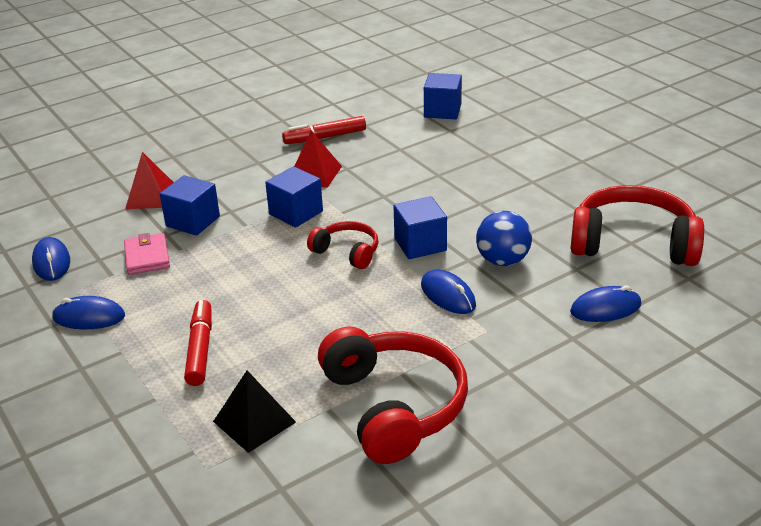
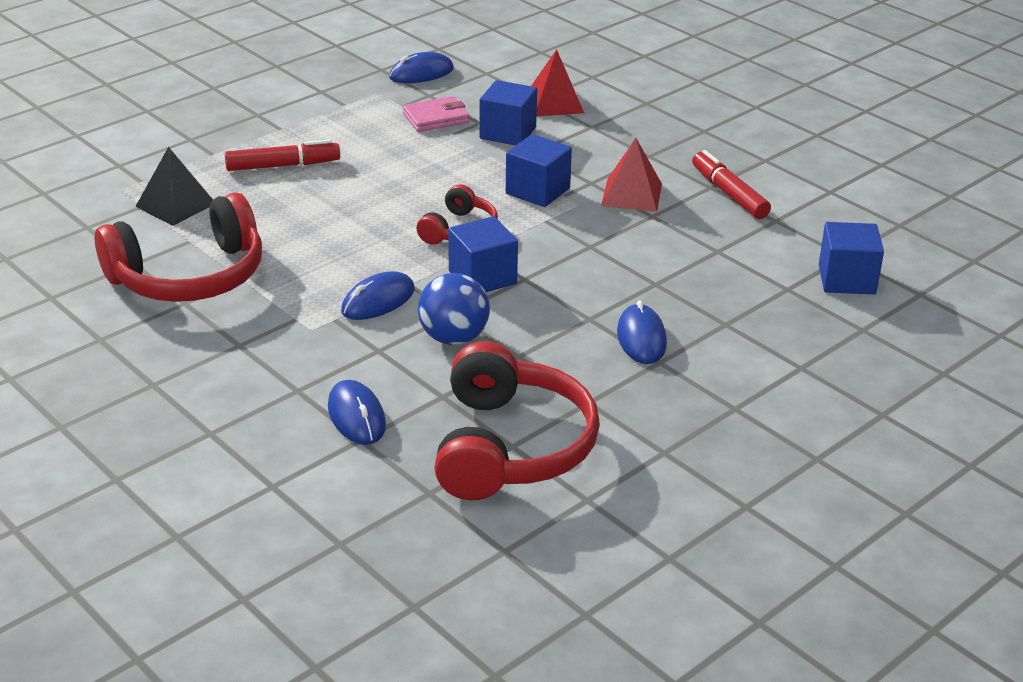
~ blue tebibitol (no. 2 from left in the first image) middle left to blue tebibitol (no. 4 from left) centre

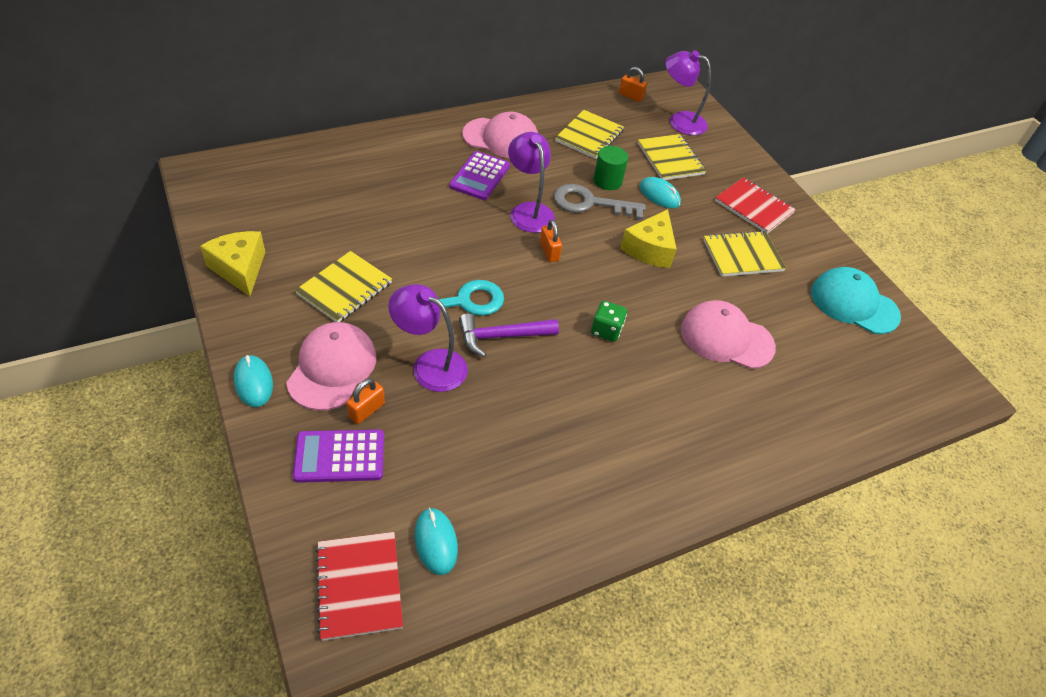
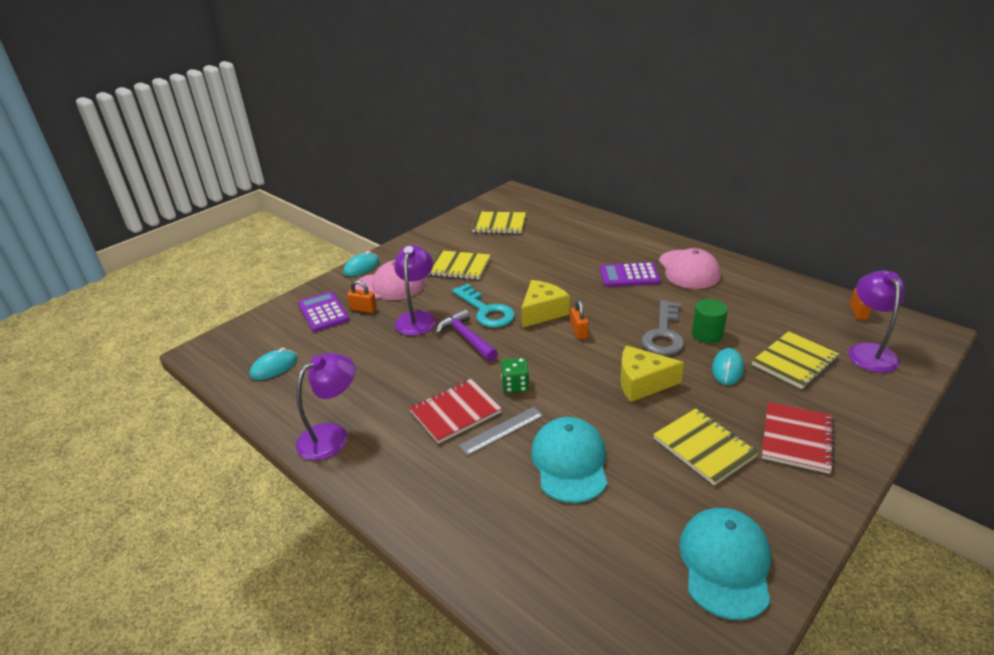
~ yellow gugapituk (no. 2 from left) top centre to centre
~ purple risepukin (no. 2 from left in the first image) top centre to purple risepukin (no. 1 from left) middle left
~ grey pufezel top centre = middle right 150 degrees counterclockwise
~ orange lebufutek (no. 2 from left) centre = centre 60 degrees counterclockwise
~ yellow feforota (no. 1 from left) middle left to centre
~ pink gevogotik (no. 3 from left) middle right to turquoise gevogotik (no. 1 from left) bottom centre
~ red gugapituk (no. 1 from left) bottom centre to centre
+ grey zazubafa centre

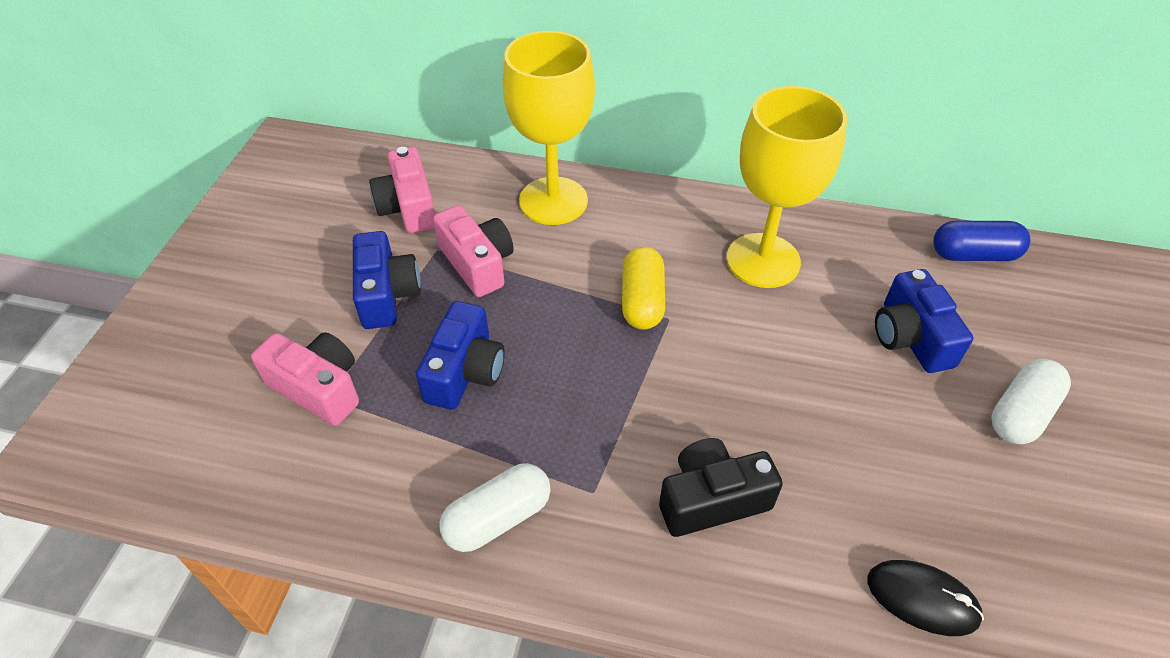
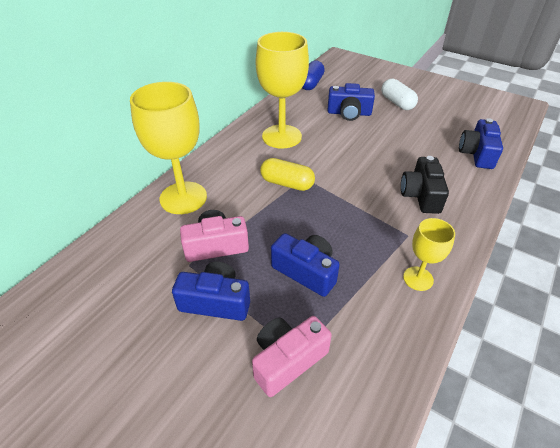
- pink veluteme (no. 2 from left) top centre
~ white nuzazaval (no. 1 from left) bottom centre to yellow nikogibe (no. 3 from left) middle right
~ black tebibitol bottom right to blue veluteme (no. 4 from left) top right

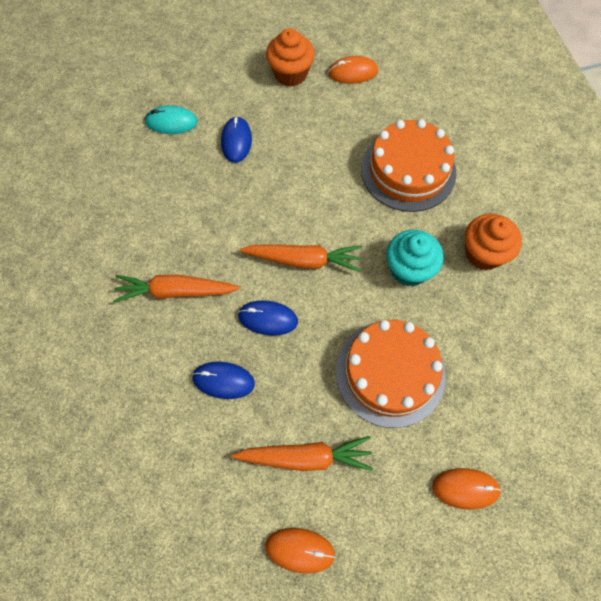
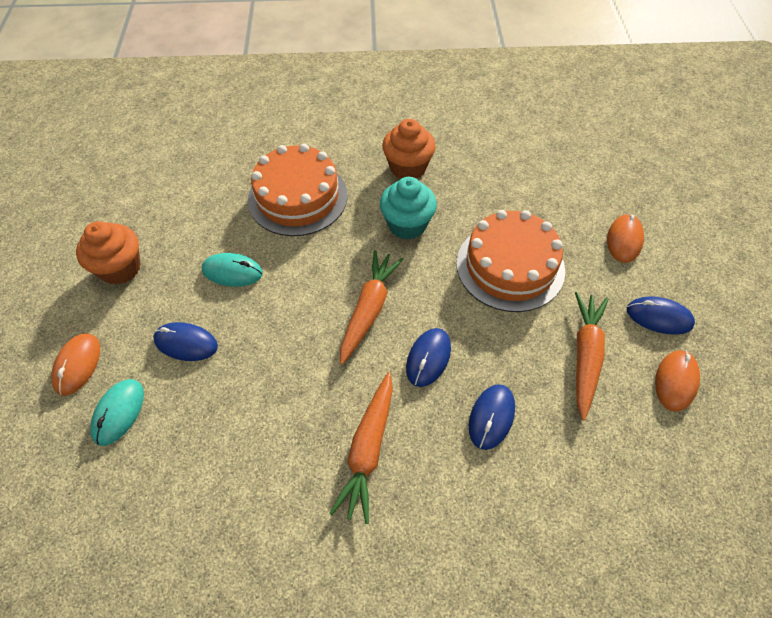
~ orange tebibitol (no. 2 from left in the first image) top centre to orange tebibitol (no. 1 from left) middle left
+ turquoise tebibitol (no. 2 from left) middle left
+ blue tebibitol (no. 4 from left) middle right

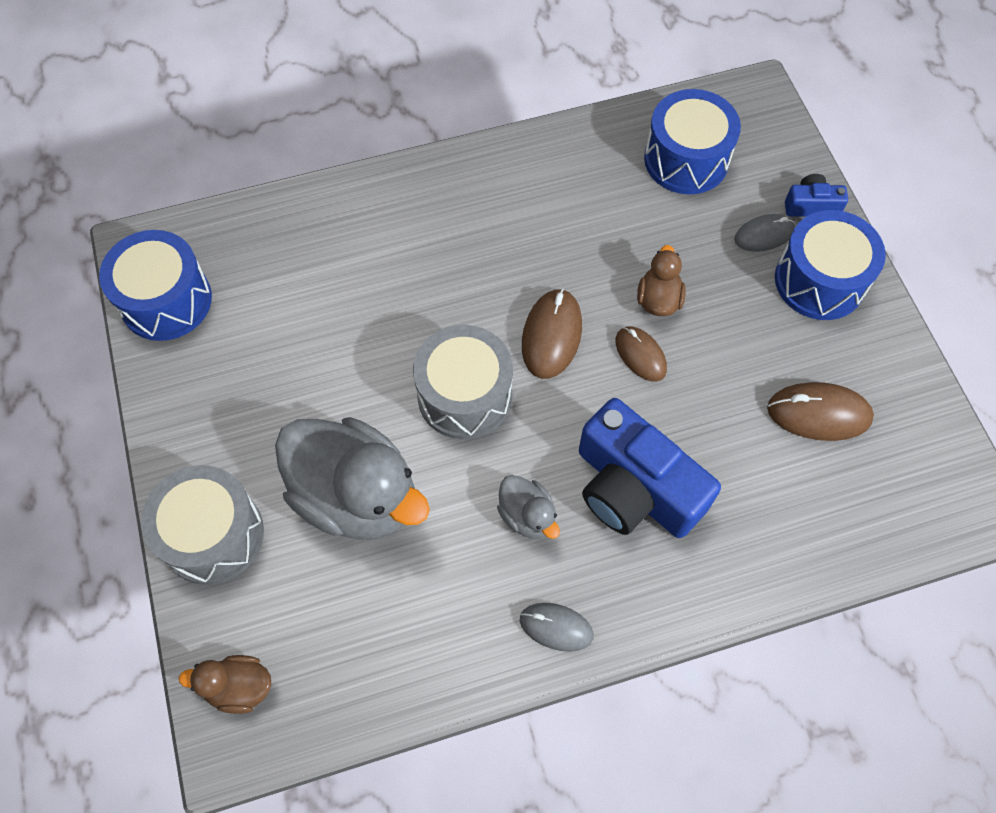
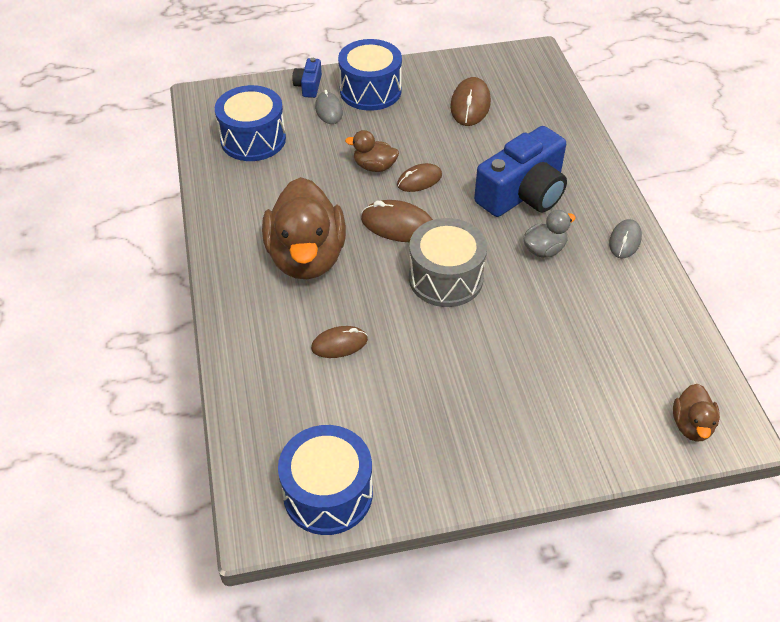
- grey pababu (no. 1 from left) centre
- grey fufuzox (no. 1 from left) middle left
+ brown pababu (no. 1 from left) centre
+ brown tebibitol (no. 1 from left) centre

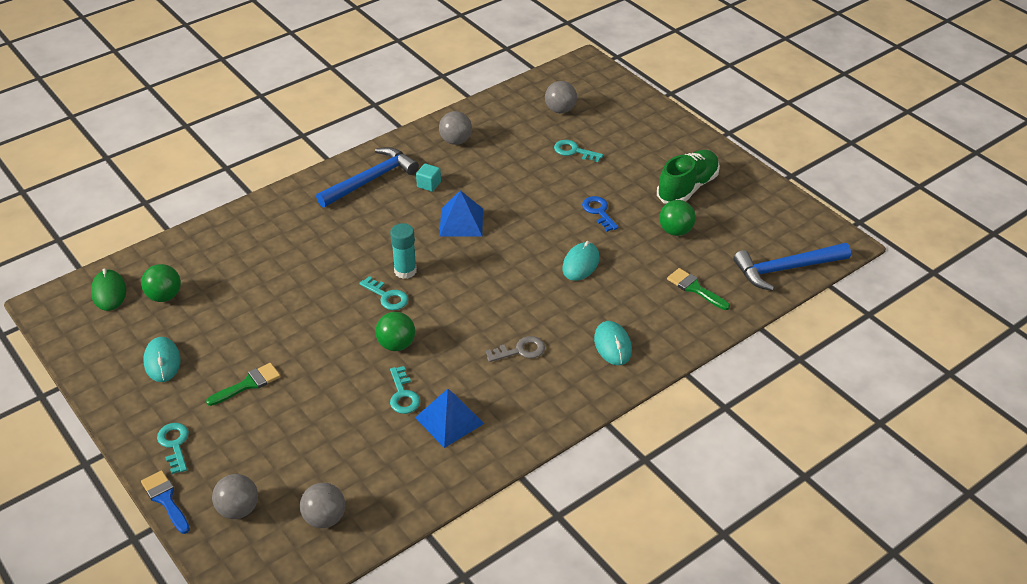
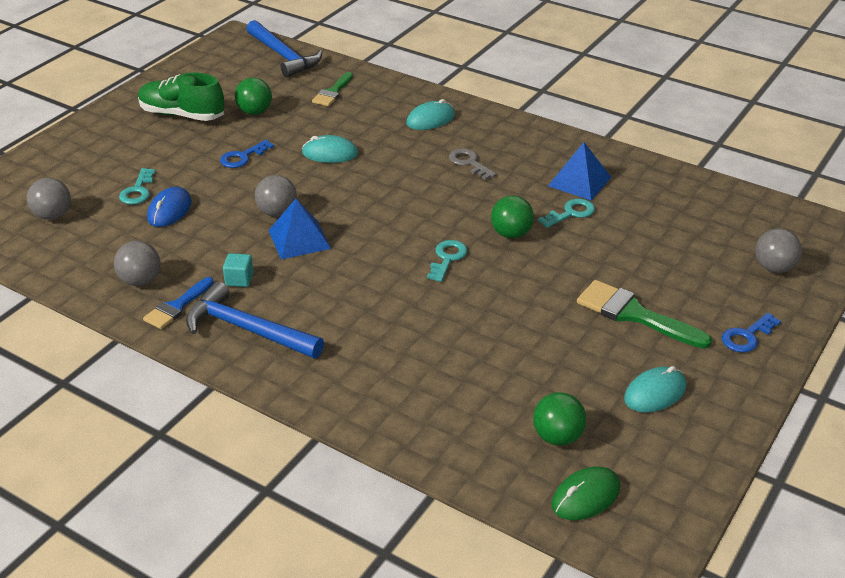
- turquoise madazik centre
~ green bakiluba (no. 1 from left in the first image) middle left = middle right x1.58
~ turquoise pufezel (no. 1 from left) bottom left to blue pufezel (no. 2 from left) middle right
~ blue bakiluba bottom left to middle left
~ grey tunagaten (no. 2 from left in the first image) bottom left to grey tunagaten (no. 3 from left) middle left
+ blue tebibitol middle left

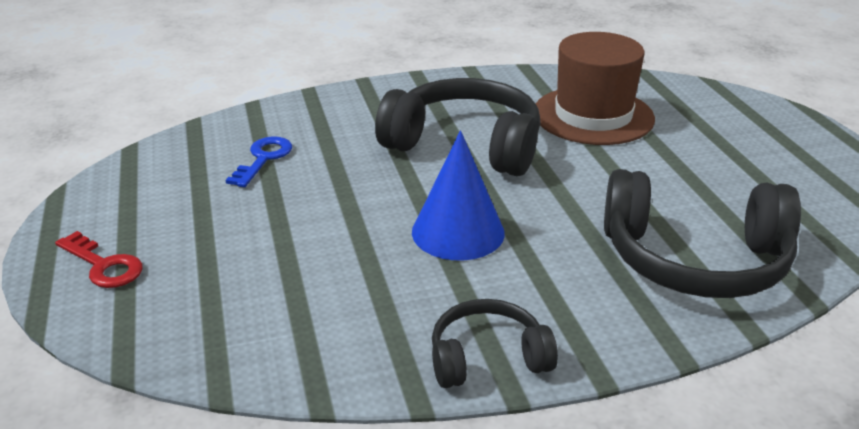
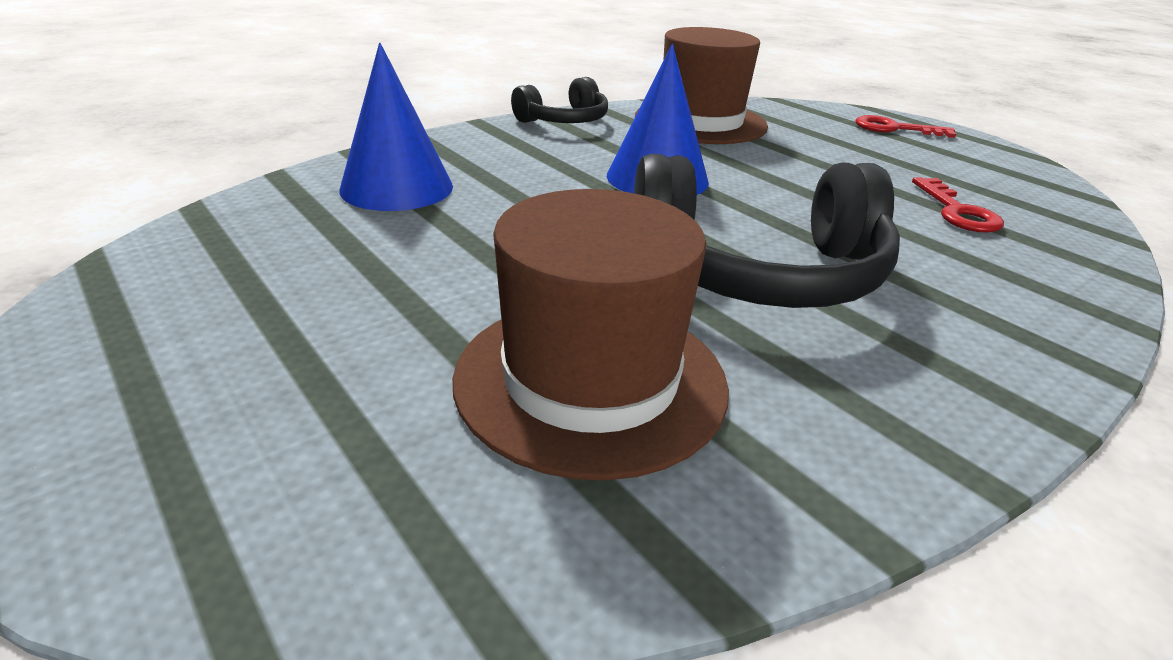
~ blue pufezel middle left to red pufezel (no. 2 from left) top right
~ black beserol (no. 3 from left) middle right to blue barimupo (no. 1 from left) top centre
+ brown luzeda (no. 2 from left) top centre

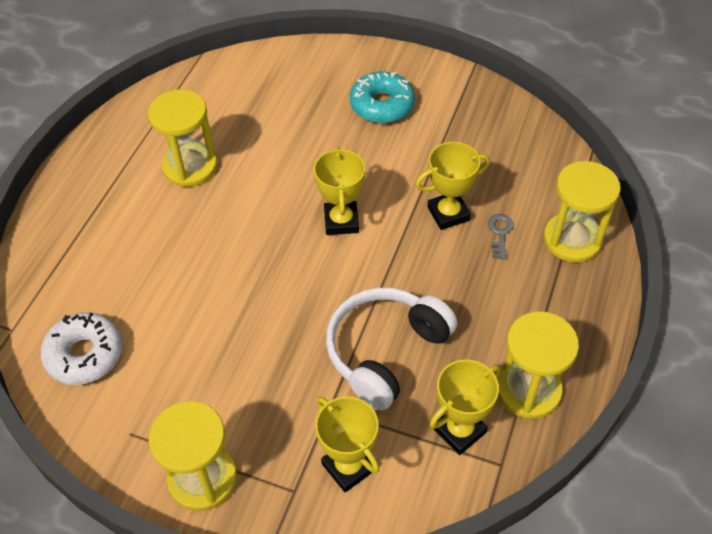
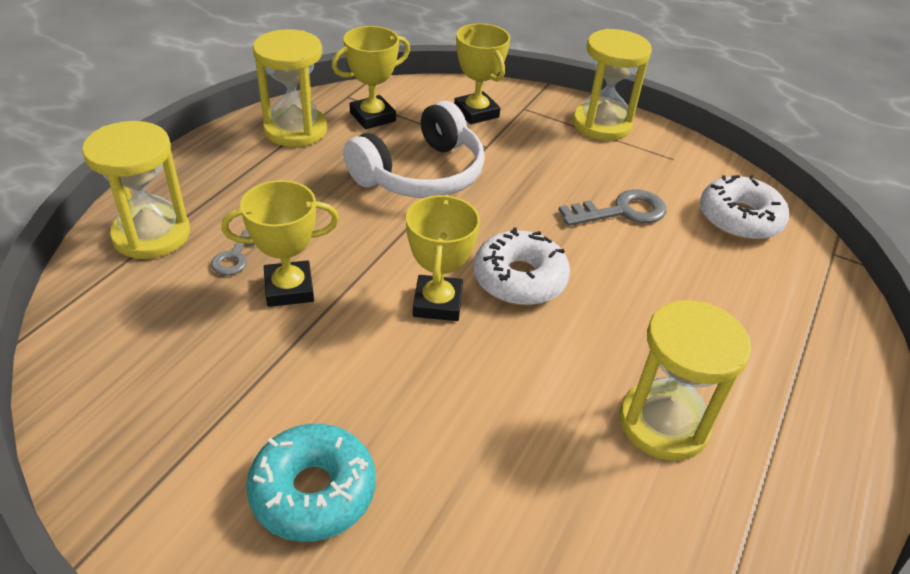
+ grey pufezel (no. 2 from left) middle right
+ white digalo (no. 1 from left) centre

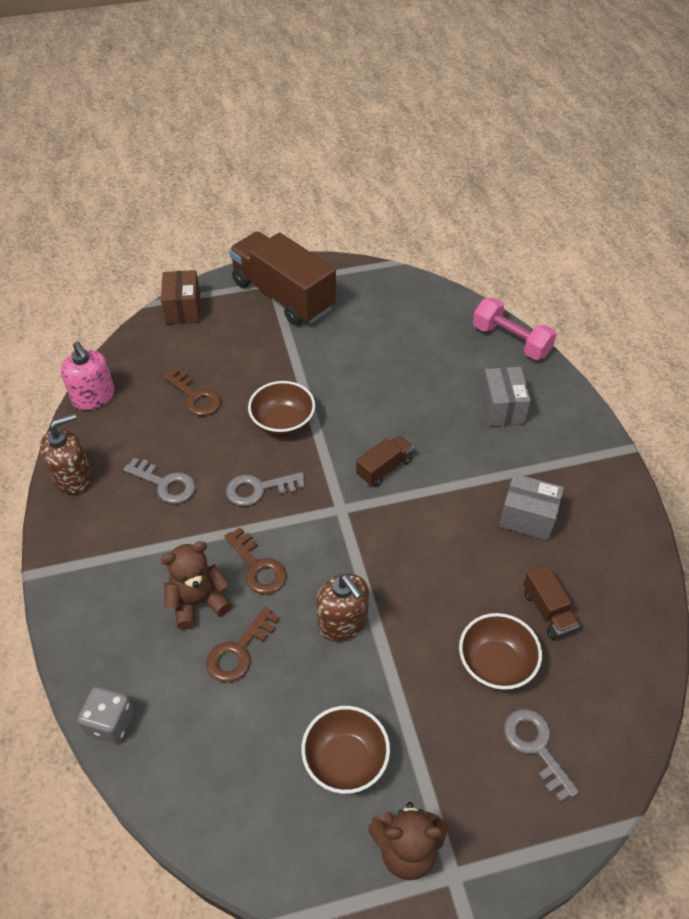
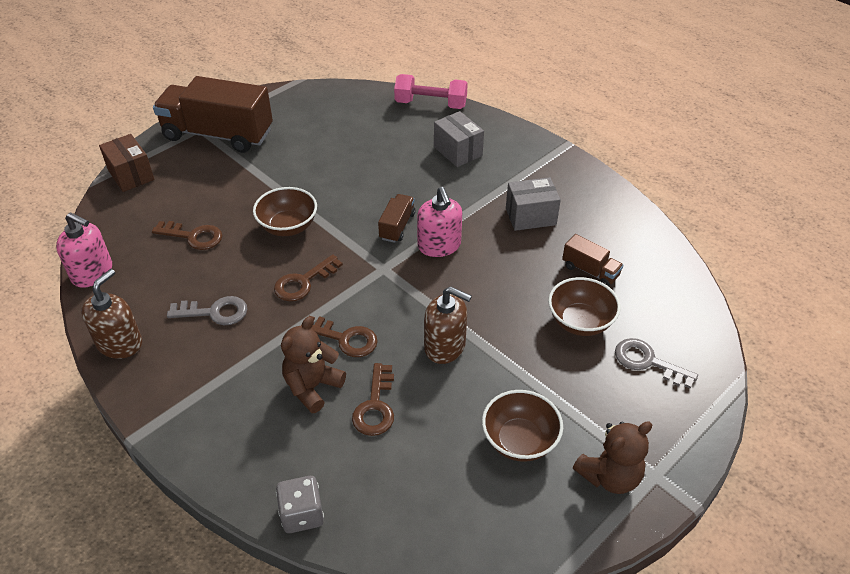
~ grey pufezel (no. 2 from left) centre to brown pufezel (no. 2 from left) centre
+ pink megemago (no. 2 from left) centre

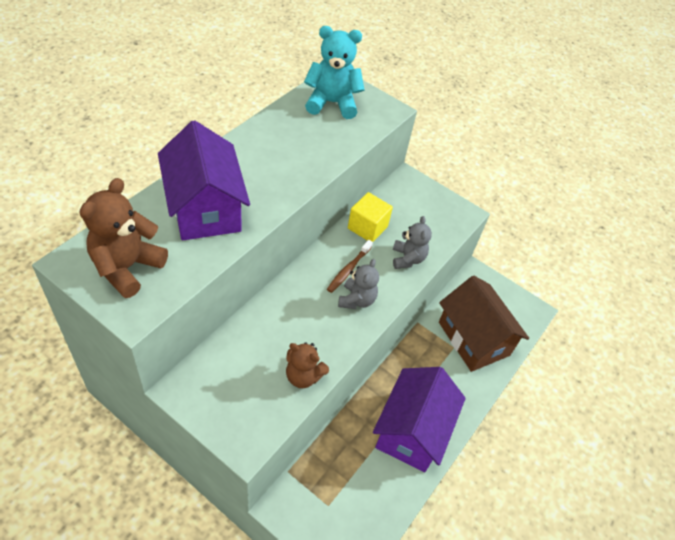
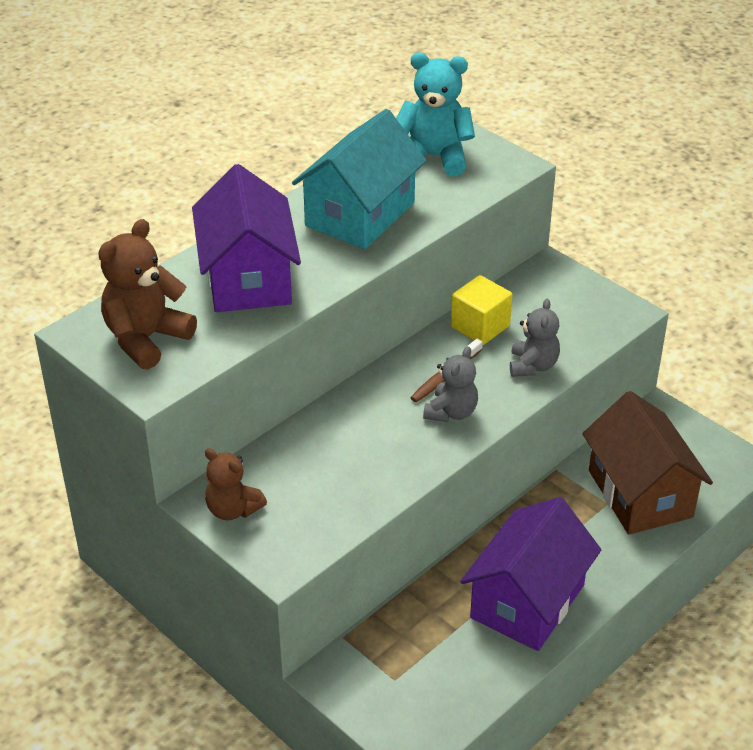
~ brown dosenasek (no. 2 from left) bottom centre to middle left
+ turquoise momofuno top centre

